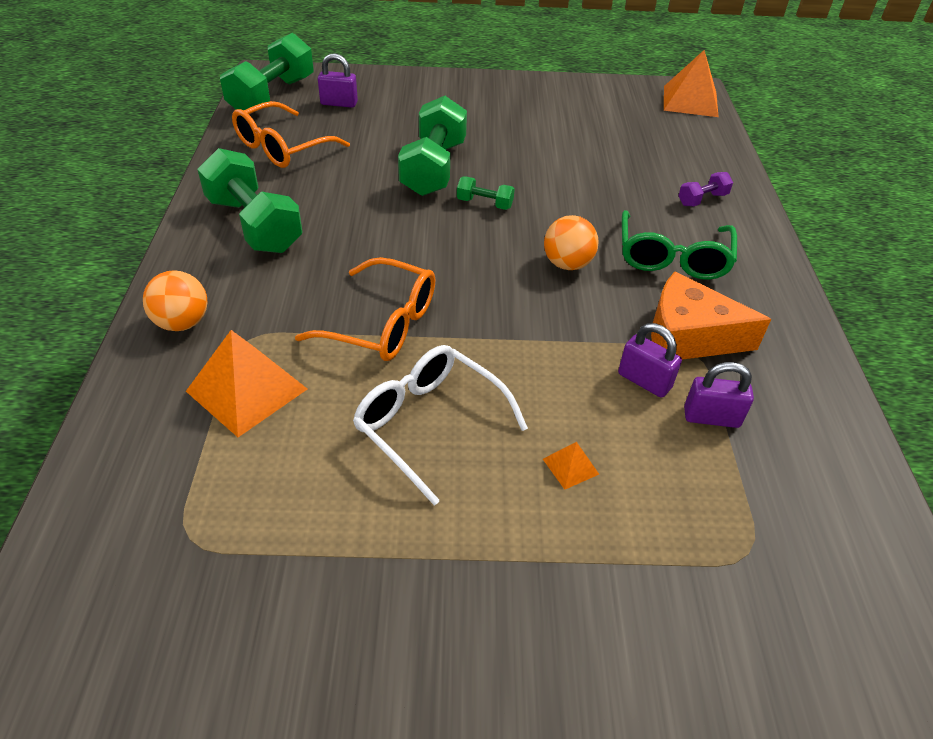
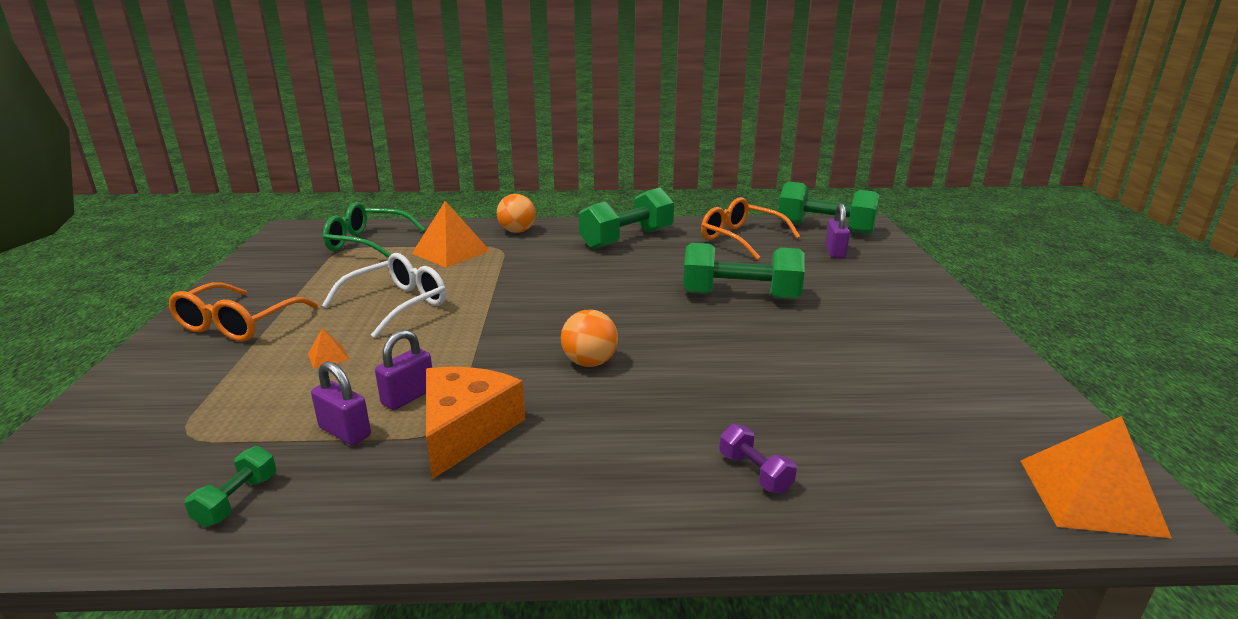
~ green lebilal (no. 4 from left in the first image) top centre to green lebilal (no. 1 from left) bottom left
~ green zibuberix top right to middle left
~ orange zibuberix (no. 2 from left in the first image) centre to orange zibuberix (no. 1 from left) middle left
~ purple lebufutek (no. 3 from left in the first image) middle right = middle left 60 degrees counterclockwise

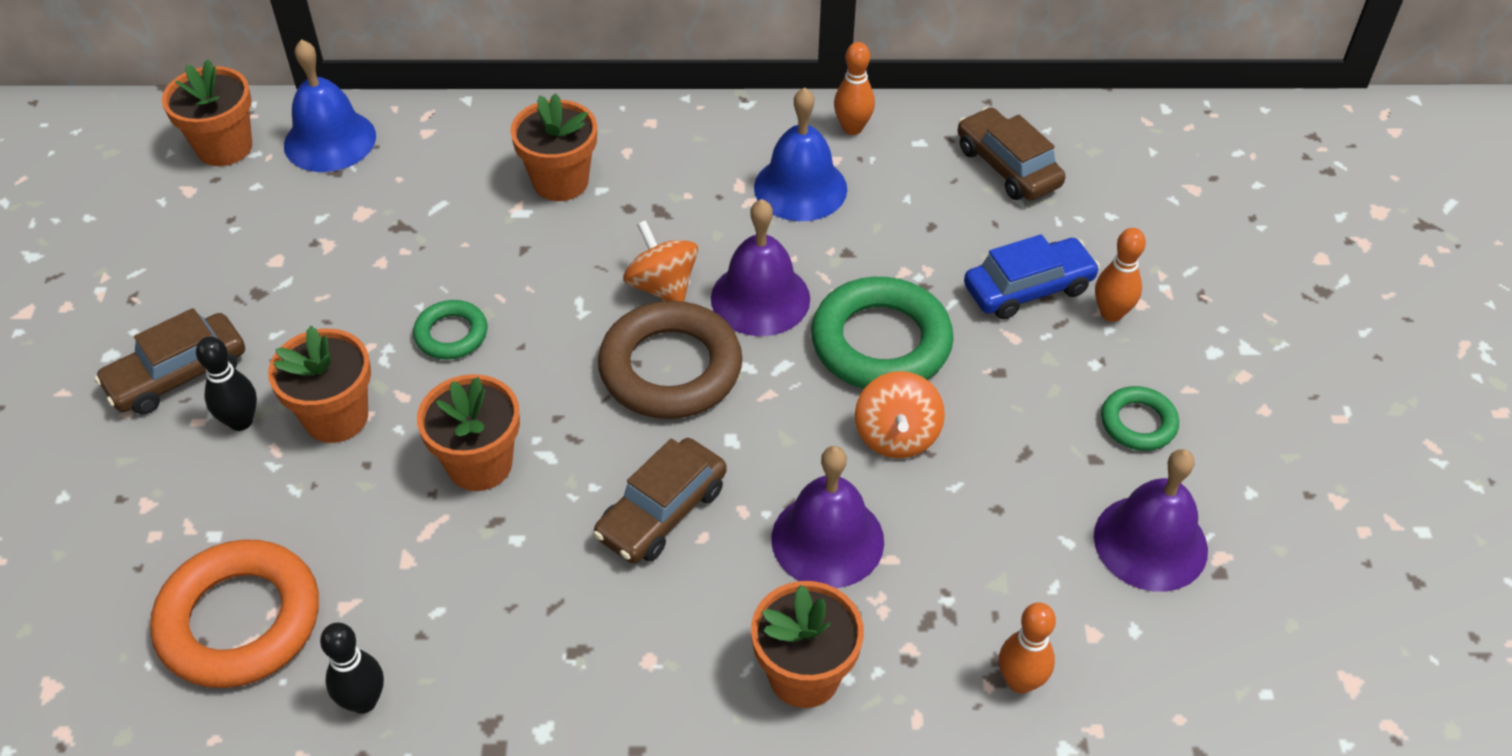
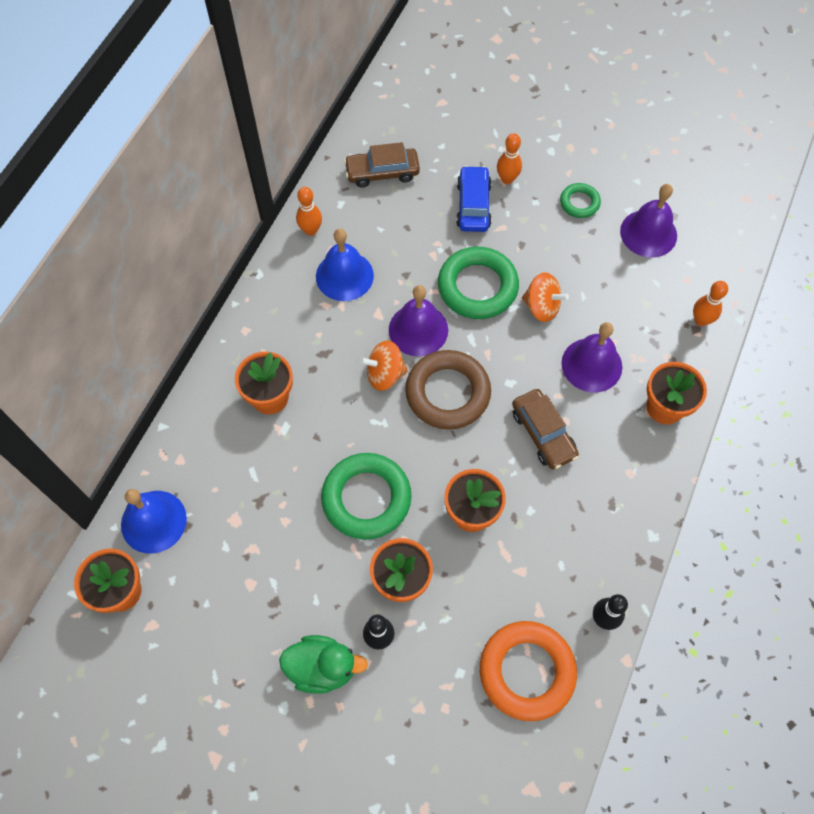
~ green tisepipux (no. 1 from left) middle left = centre x1.91
~ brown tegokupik (no. 1 from left) middle left to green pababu bottom centre

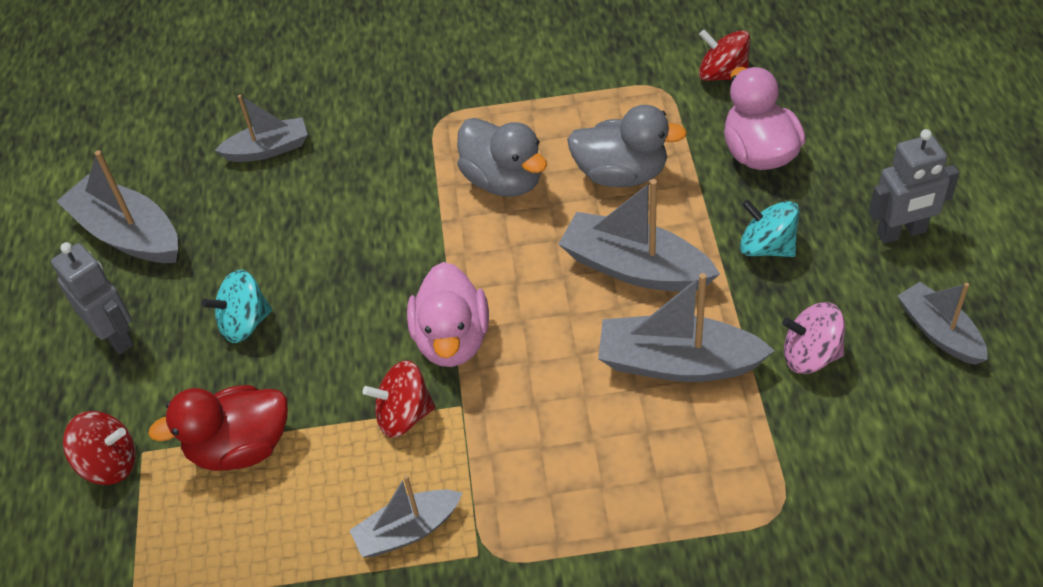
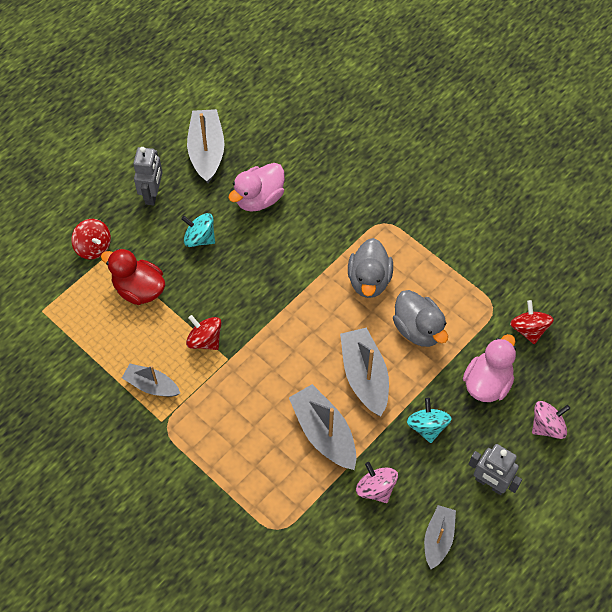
- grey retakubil (no. 2 from left) top left
~ pink pababu (no. 1 from left) centre to top centre
+ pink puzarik (no. 2 from left) bottom right

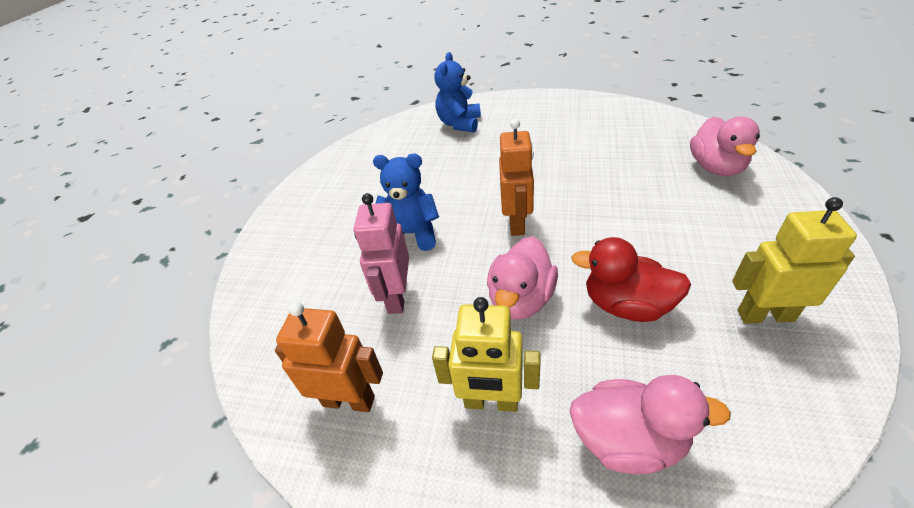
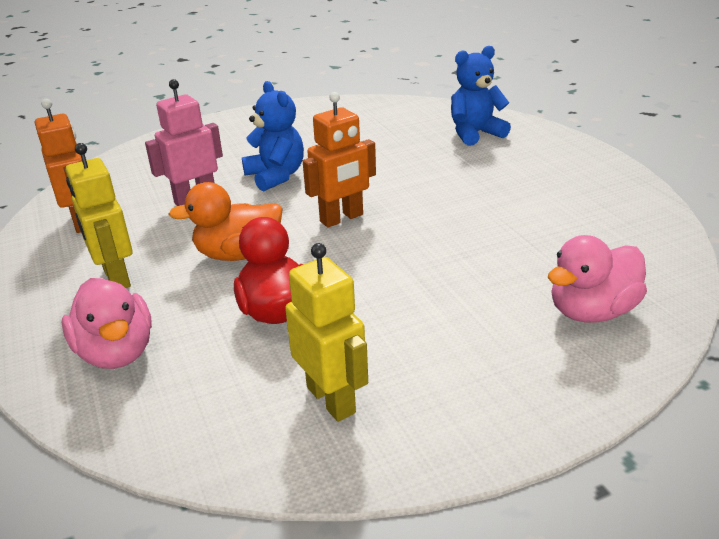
~ pink pababu (no. 1 from left) centre to orange pababu middle left

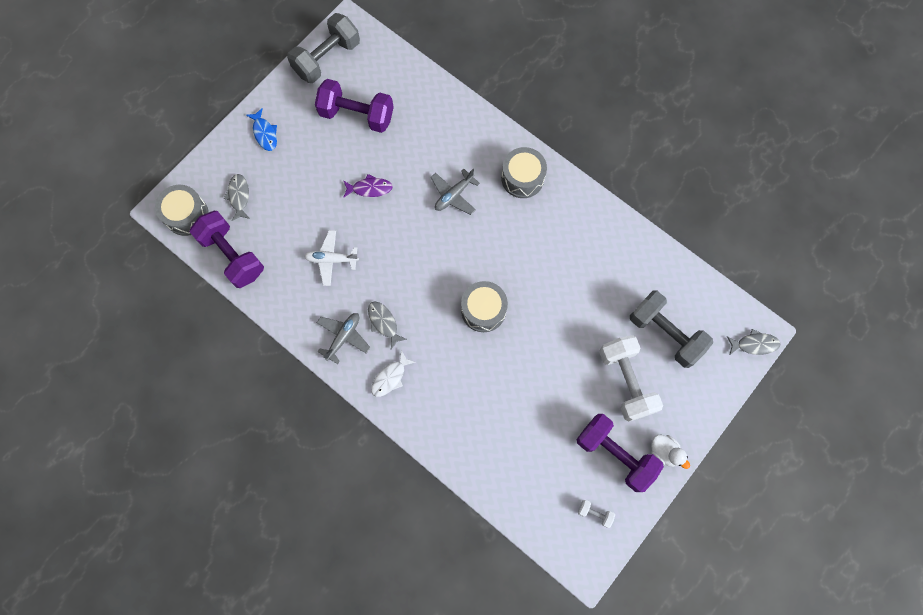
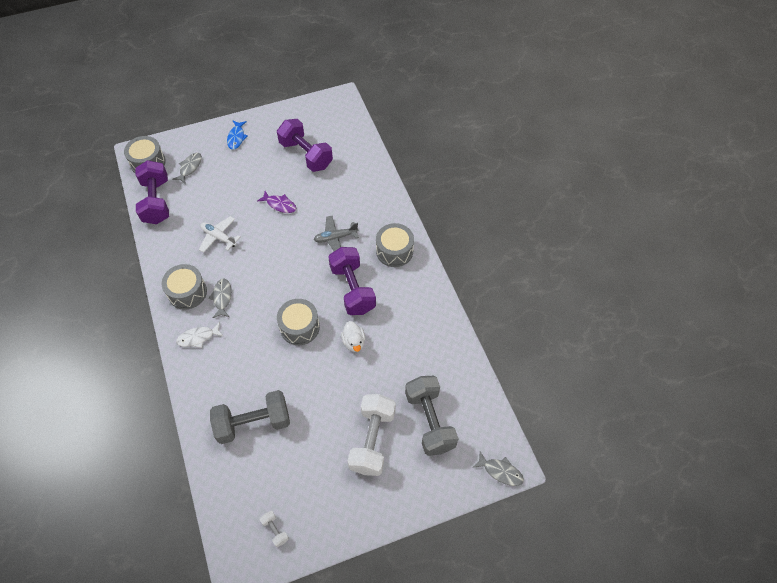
~ grey lebilal (no. 1 from left) top centre to bottom left
~ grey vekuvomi (no. 1 from left) centre to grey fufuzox (no. 2 from left) middle left
~ purple lebilal (no. 3 from left) bottom right to centre
~ white pababu bottom right to centre

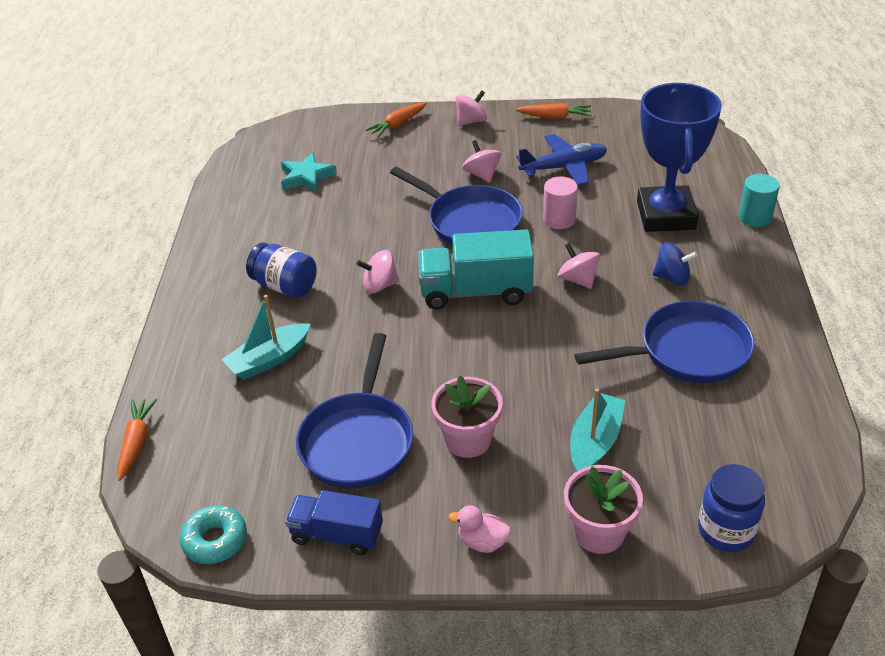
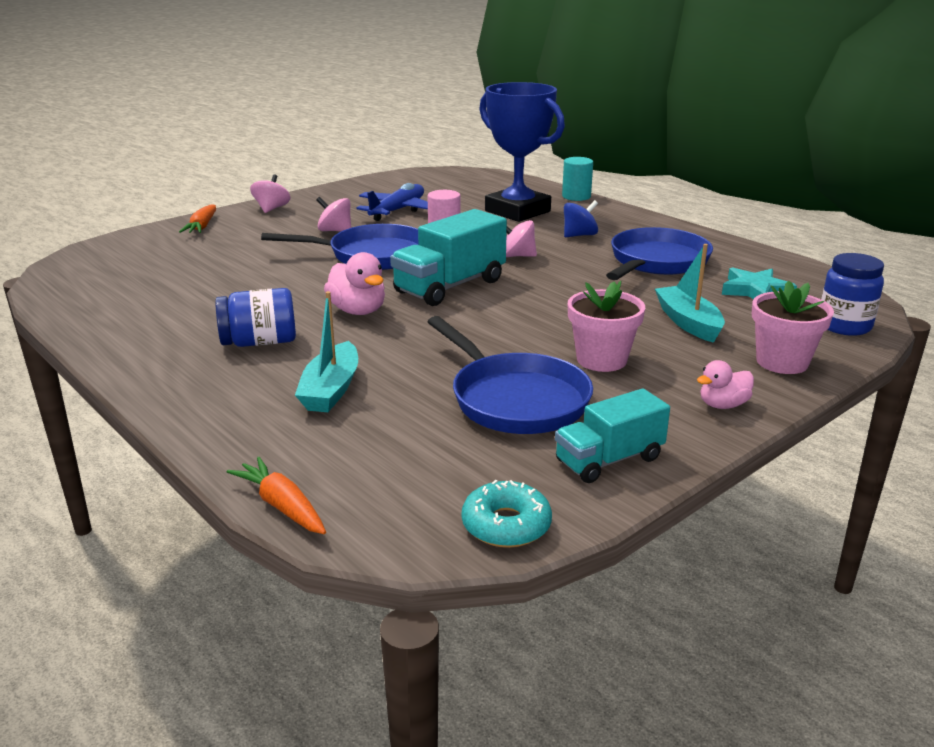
- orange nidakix (no. 3 from left) top centre
~ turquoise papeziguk top centre to middle right
~ pink puzarik (no. 1 from left) centre to pink pababu (no. 1 from left) centre
~ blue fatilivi bottom centre to turquoise fatilivi (no. 2 from left) centre

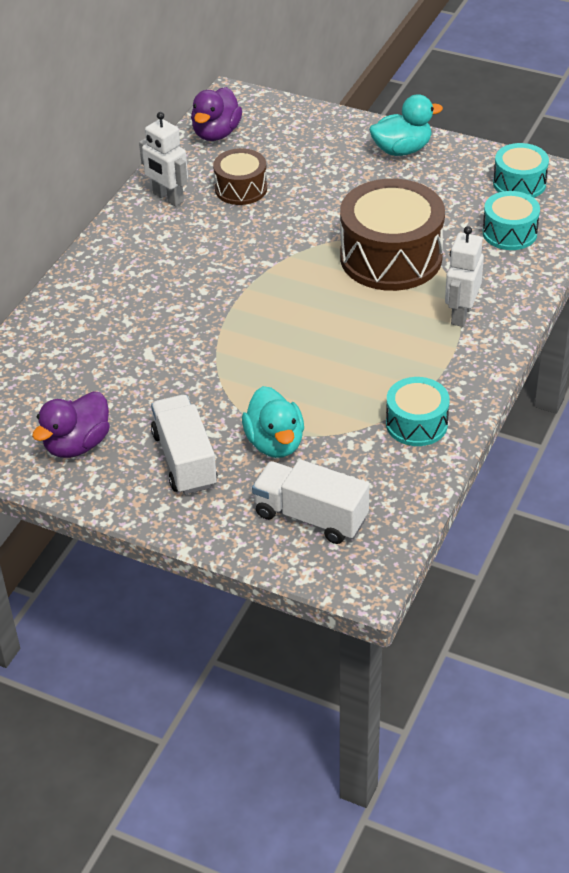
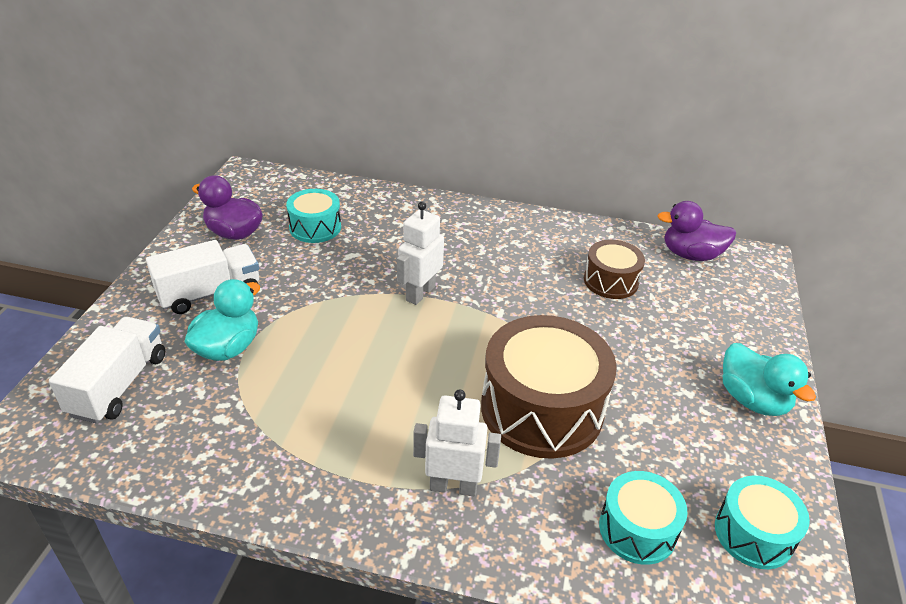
~ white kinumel (no. 1 from left) top left to centre
~ turquoise fufuzox (no. 1 from left) middle right to centre
~ turquoise pababu (no. 1 from left) centre = middle left 150 degrees clockwise

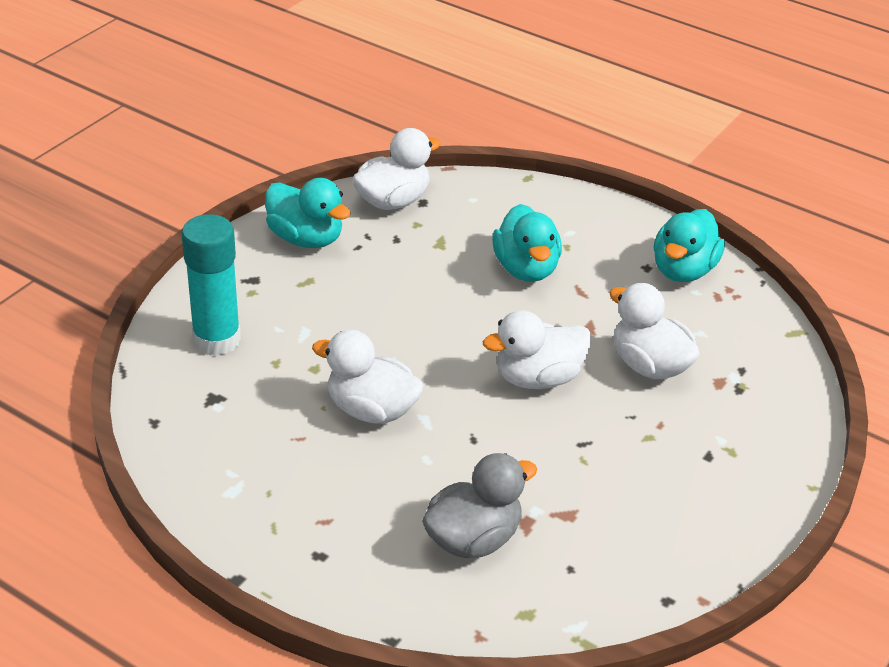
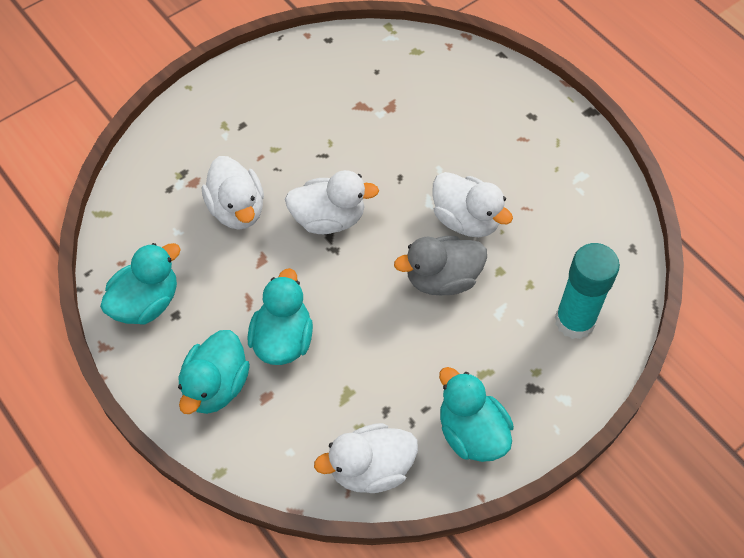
~ grey pababu bottom centre to centre
+ turquoise pababu (no. 2 from left) bottom left

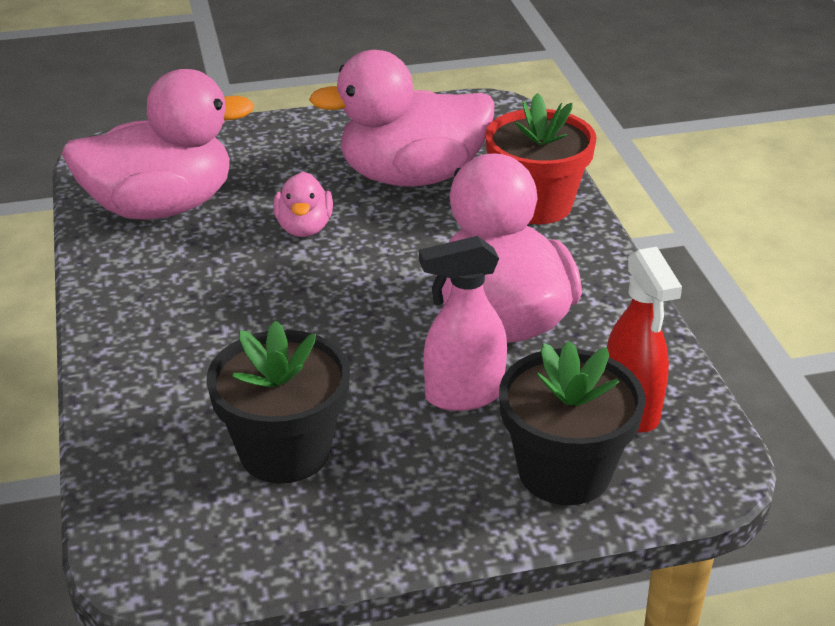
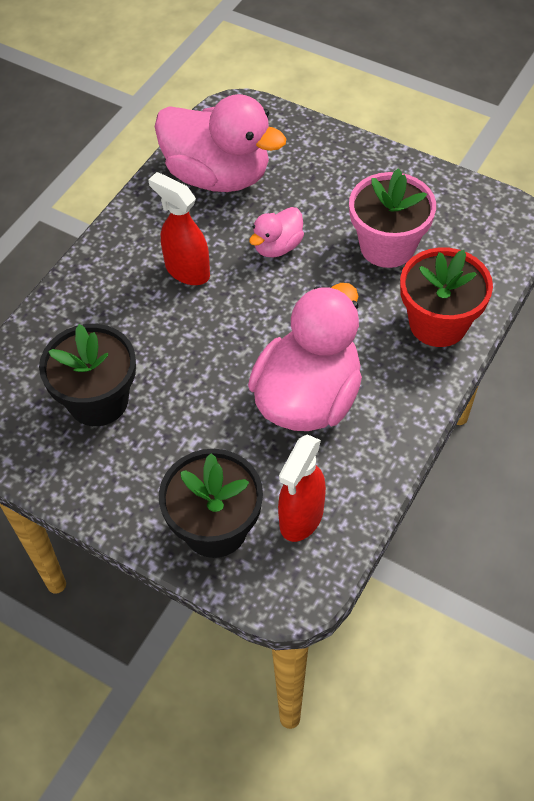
~ pink pababu (no. 3 from left) top centre to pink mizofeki top right
- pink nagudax centre
+ red nagudax (no. 1 from left) top centre

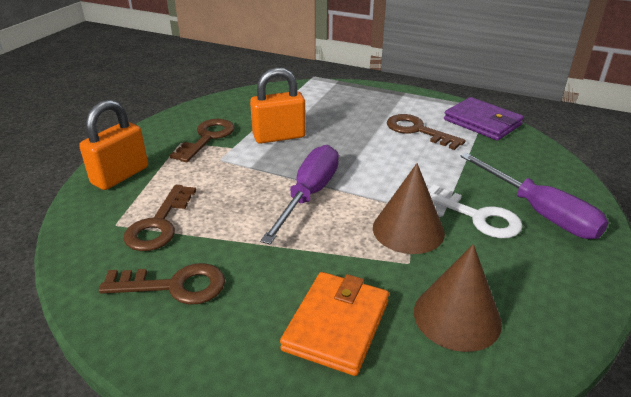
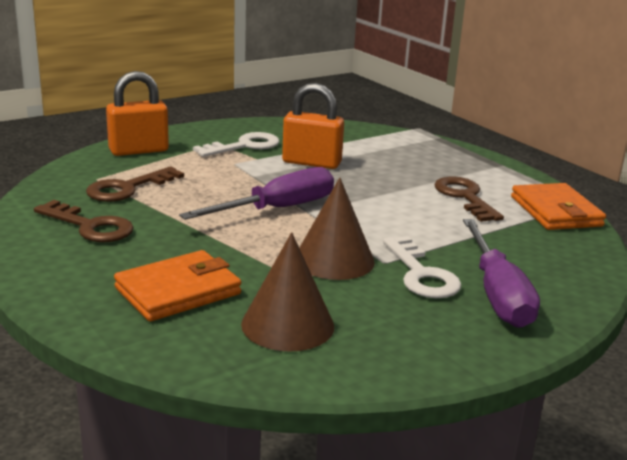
~ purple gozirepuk top right to orange gozirepuk (no. 2 from left) middle right
~ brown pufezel (no. 3 from left) middle left to white pufezel (no. 1 from left) top centre

